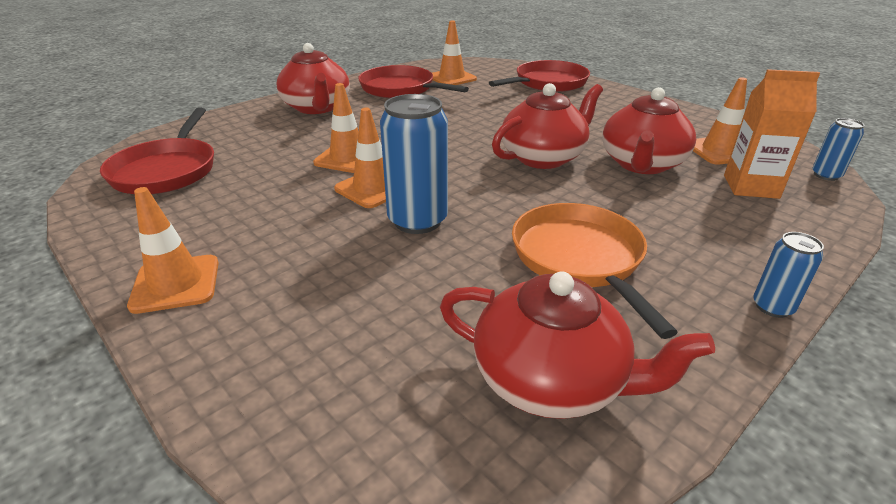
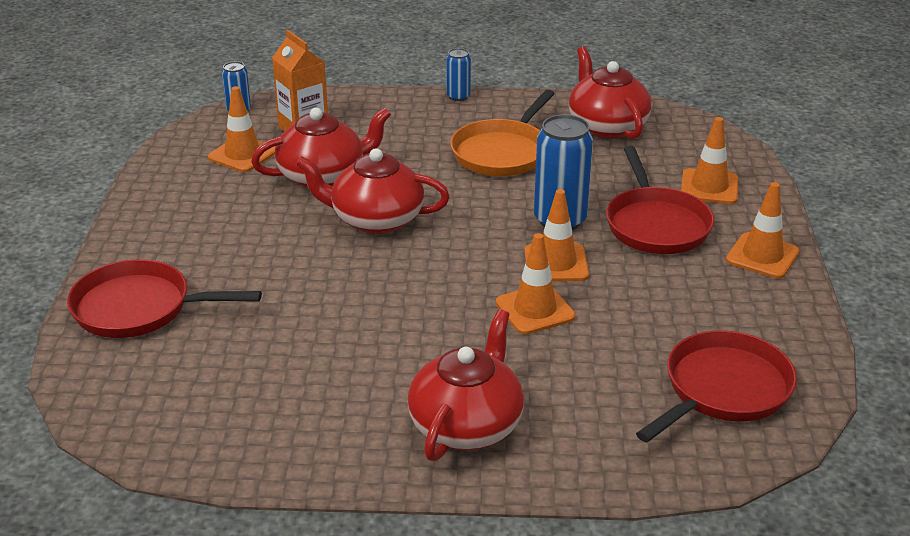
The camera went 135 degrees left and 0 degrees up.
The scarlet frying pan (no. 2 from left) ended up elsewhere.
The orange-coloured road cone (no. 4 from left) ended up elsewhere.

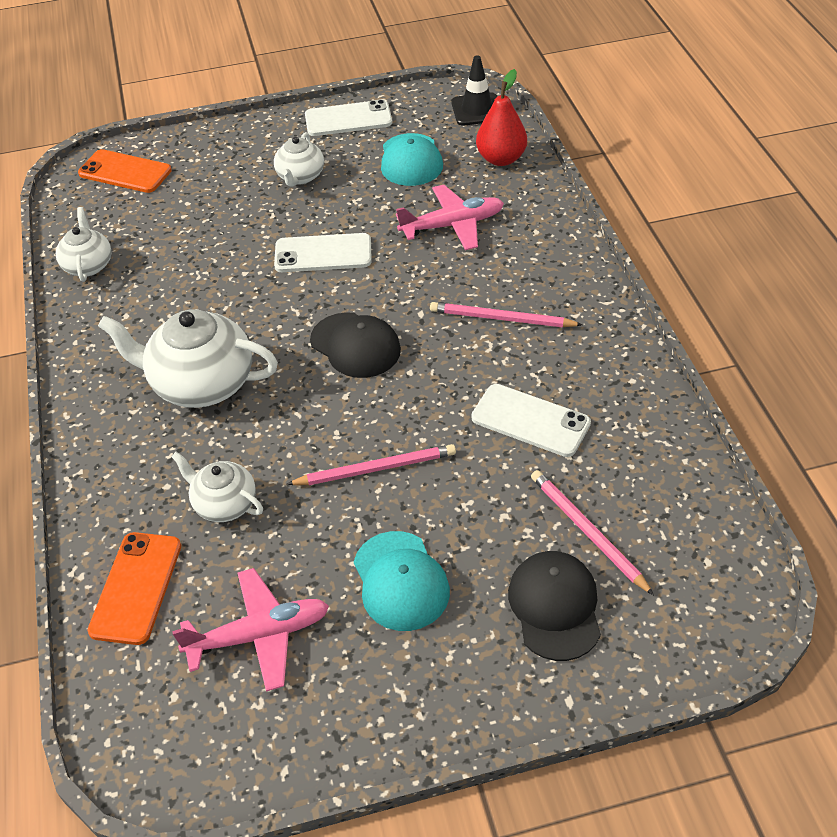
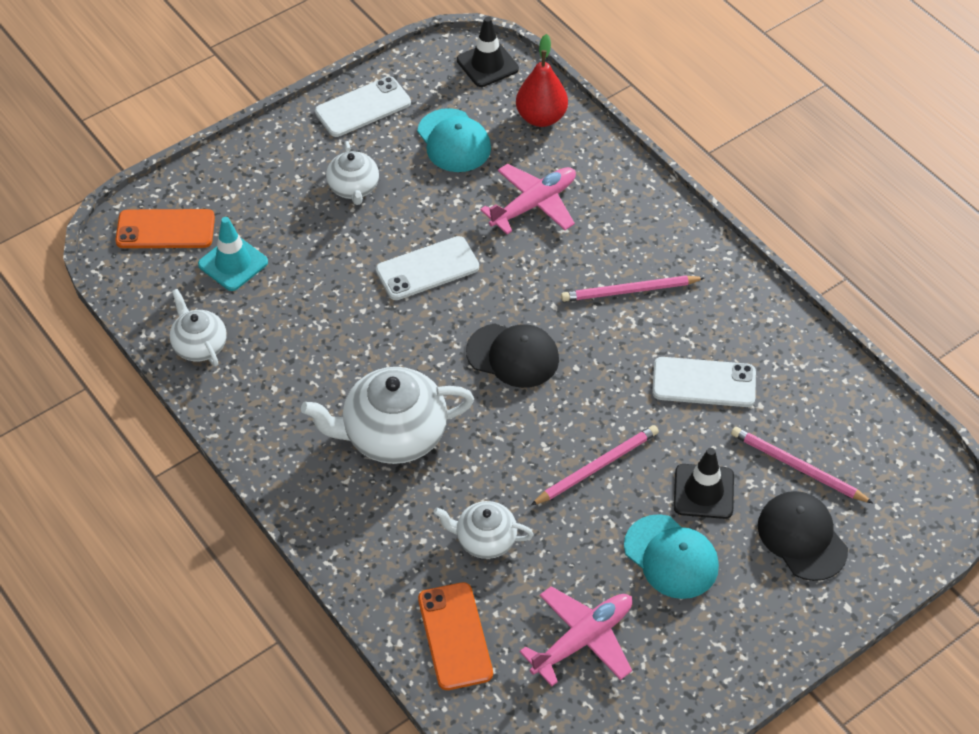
The camera went 25 degrees left and 5 degrees up.
The second view gained the aqua road cone.
The second view gained the ebony road cone (no. 2 from left).

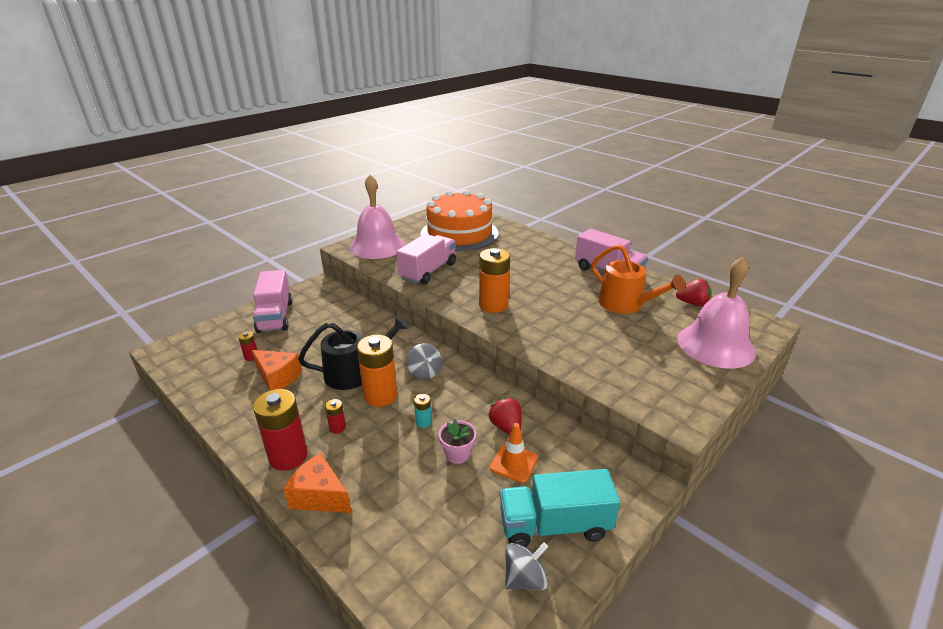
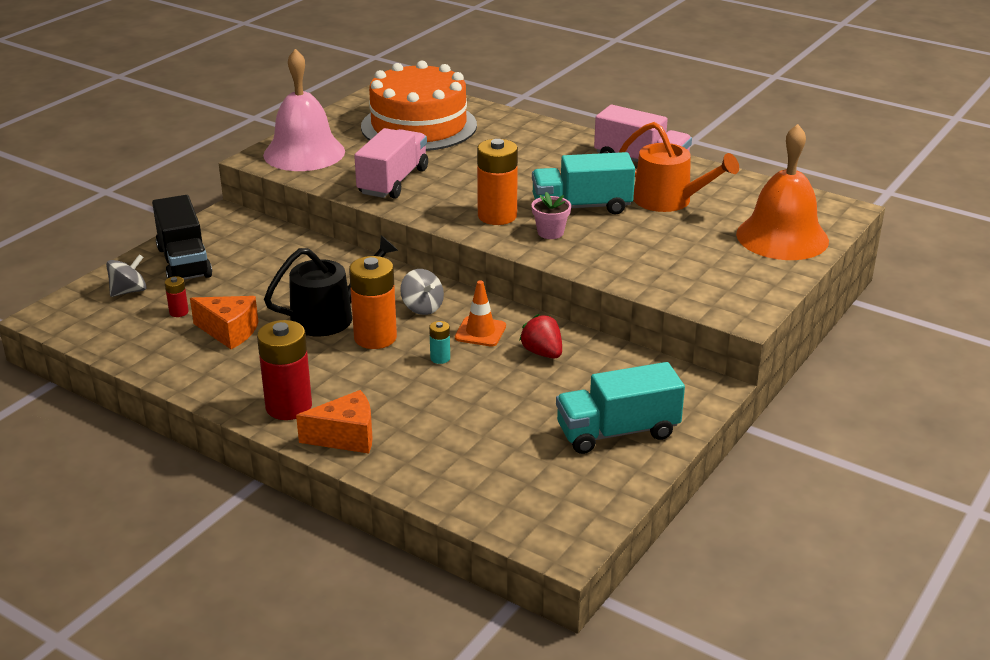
The camera went 10 degrees left and 0 degrees up.
The ash-grey toy top (no. 2 from left in the first image) ended up elsewhere.
What was the rose-pink toy truck (no. 1 from left) turned into the ebony toy truck.
The orange-coloured piece of cheese (no. 2 from left) ended up facing another way, 150 degrees clockwise from before.
The orange-coloured road cone ended up elsewhere.
The second view gained the aqua toy truck (no. 1 from left).
The rose-pink potted plant ended up elsewhere.
What was the rose-pink hand bell (no. 2 from left) turned into the orange-coloured hand bell.
The second view lost the scarlet power cell (no. 3 from left).
The second view lost the scarlet toy strawberry (no. 2 from left).

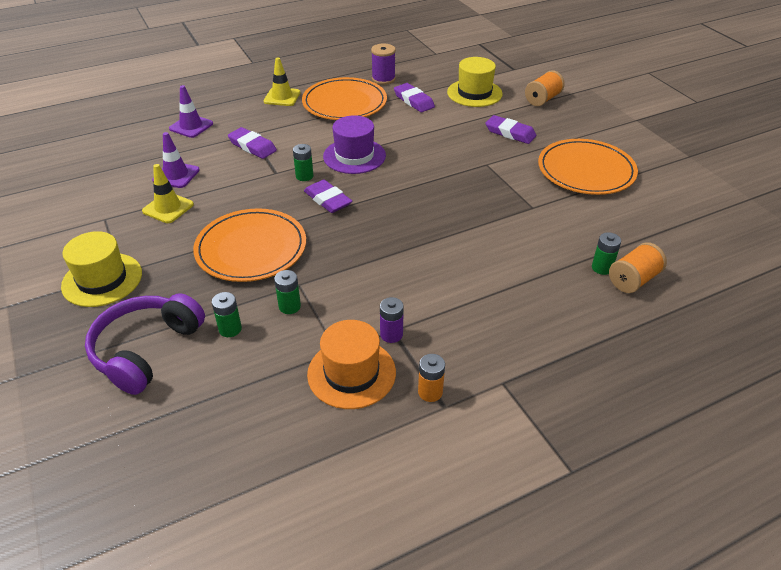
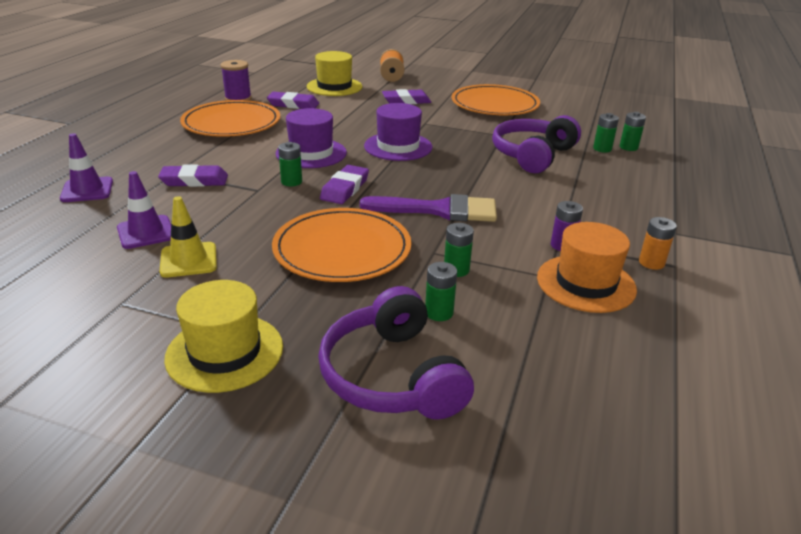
The camera went 45 degrees left and 10 degrees down.
The royal purple gum eraser (no. 2 from left in the first image) ended up facing another way, 75 degrees counterclockwise from before.
The second view gained the royal purple paint brush.
The second view gained the royal purple tall hat (no. 2 from left).
The second view gained the royal purple headphones (no. 2 from left).
Where the orange-coloured spool (no. 2 from left) stood, the emerald power cell (no. 5 from left) came to stand.
The second view lost the bright yellow road cone (no. 2 from left).

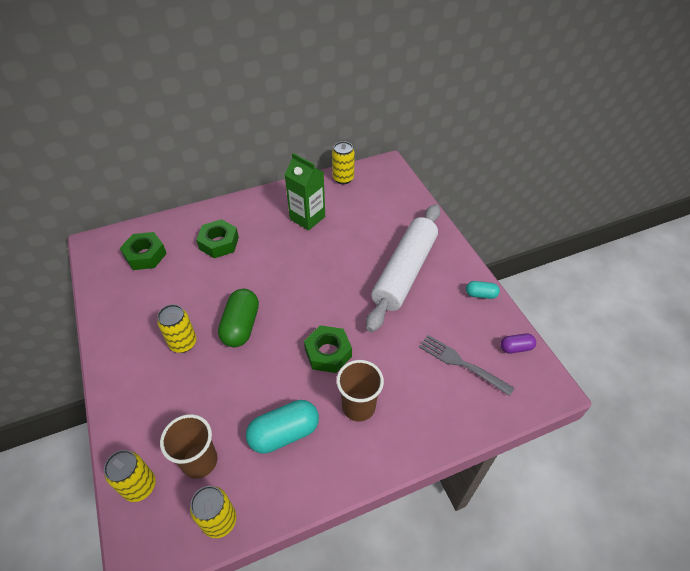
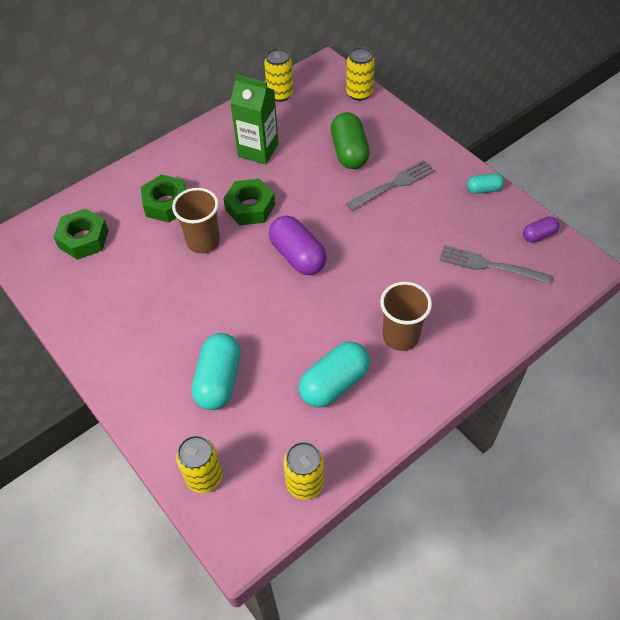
The camera went 15 degrees left and 5 degrees up.
The russet beaker (no. 1 from left) ended up elsewhere.
The second view gained the aqua capsule (no. 1 from left).
The emerald nut (no. 3 from left) ended up elsewhere.
The second view gained the royal purple capsule (no. 1 from left).
The emerald capsule ended up elsewhere.
The bright yellow soda can (no. 2 from left in the first image) ended up elsewhere.
Where the white dough roller stood, the ash-grey dinner fork (no. 1 from left) came to stand.

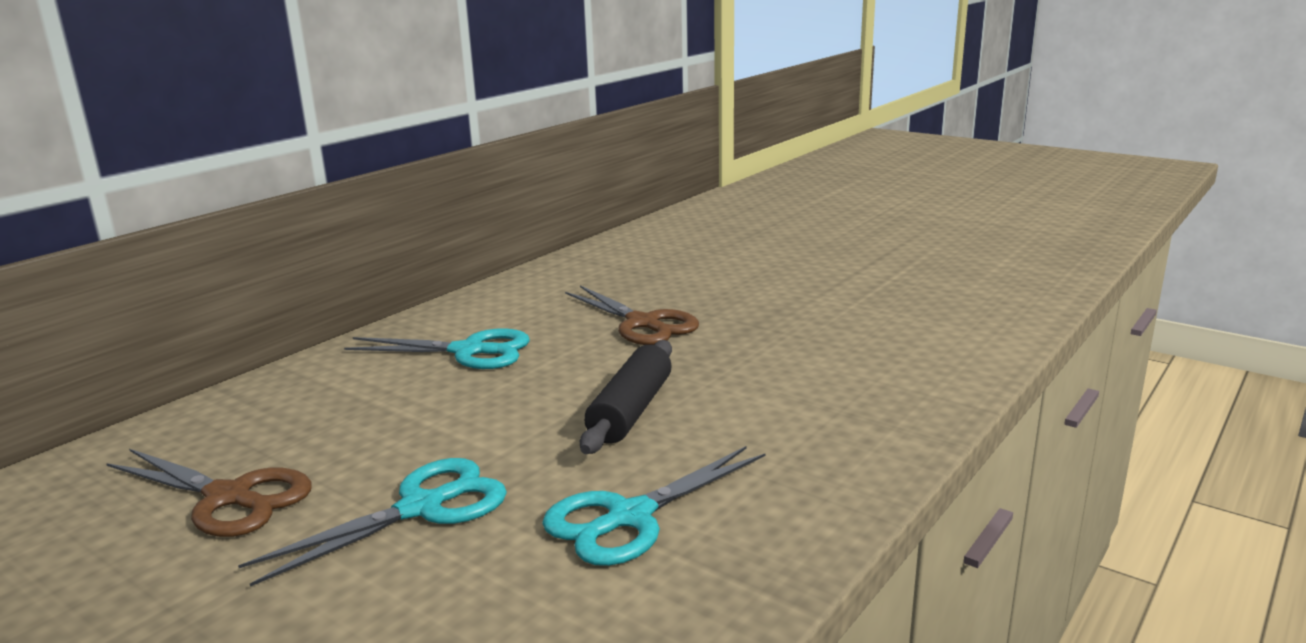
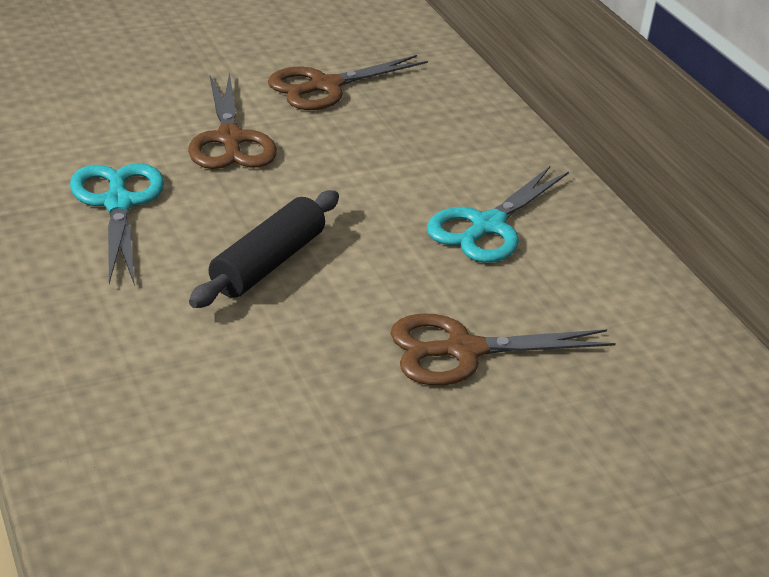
The camera went 115 degrees right and 15 degrees up.
What was the aqua pair of scissors (no. 1 from left) turned into the russet pair of scissors (no. 1 from left).
The ebony dough roller ended up facing another way, 75 degrees clockwise from before.

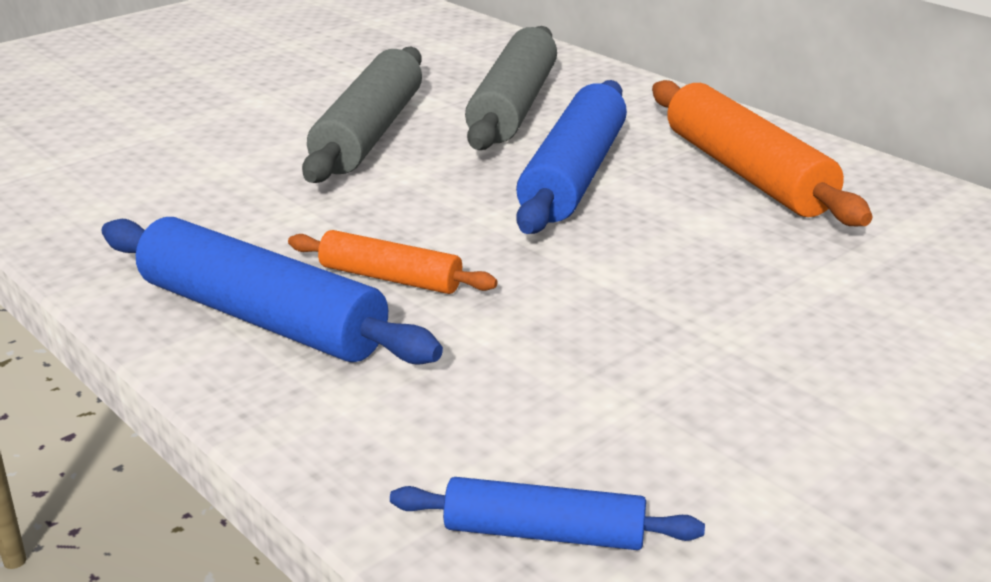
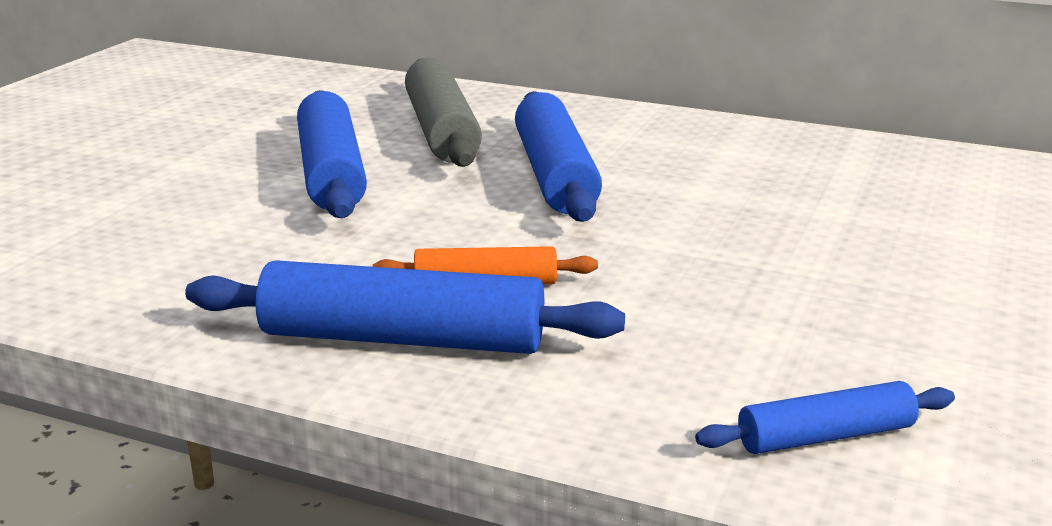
The camera went 25 degrees left and 5 degrees down.
What was the ash-grey dough roller (no. 1 from left) turned into the cobalt dough roller (no. 1 from left).
The second view lost the orange-coloured dough roller (no. 2 from left).

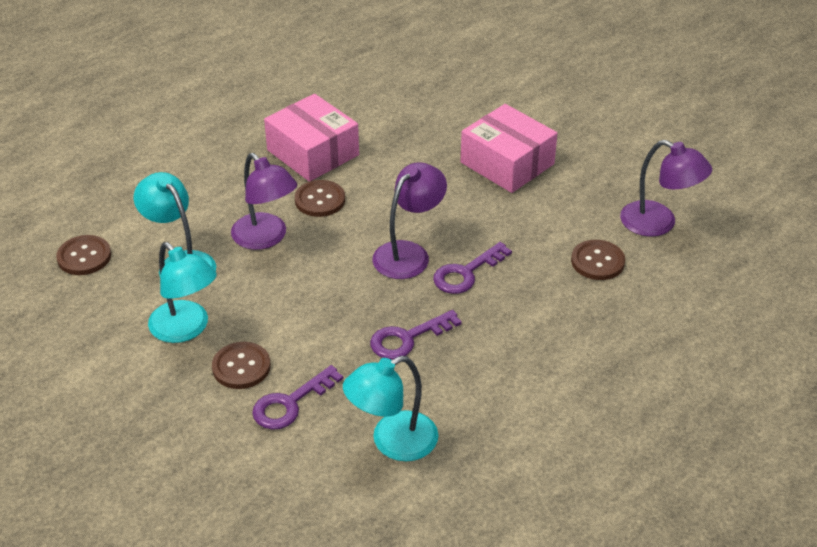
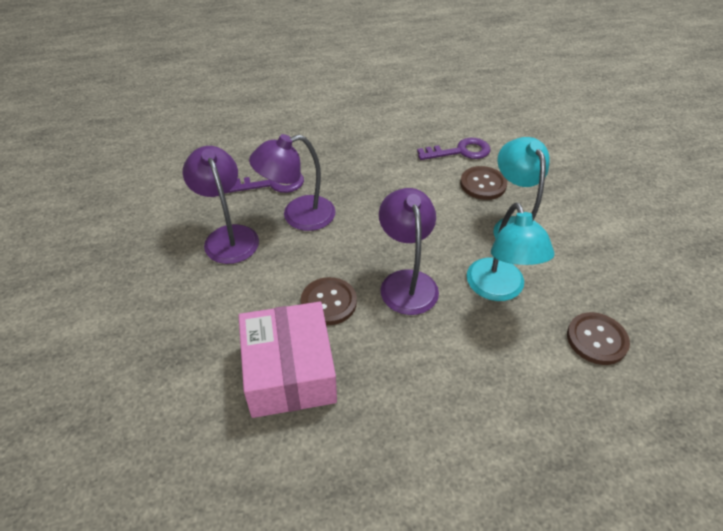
The camera went 150 degrees left and 5 degrees up.
The royal purple lamp (no. 3 from left in the first image) ended up elsewhere.
The second view lost the aqua lamp (no. 3 from left).
The second view lost the royal purple latchkey (no. 2 from left).
The second view lost the rose-pink package (no. 2 from left).
The second view lost the russet shirt button (no. 4 from left).

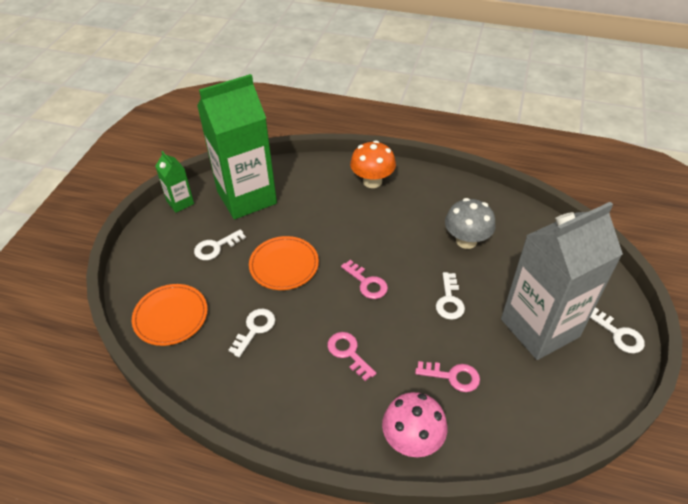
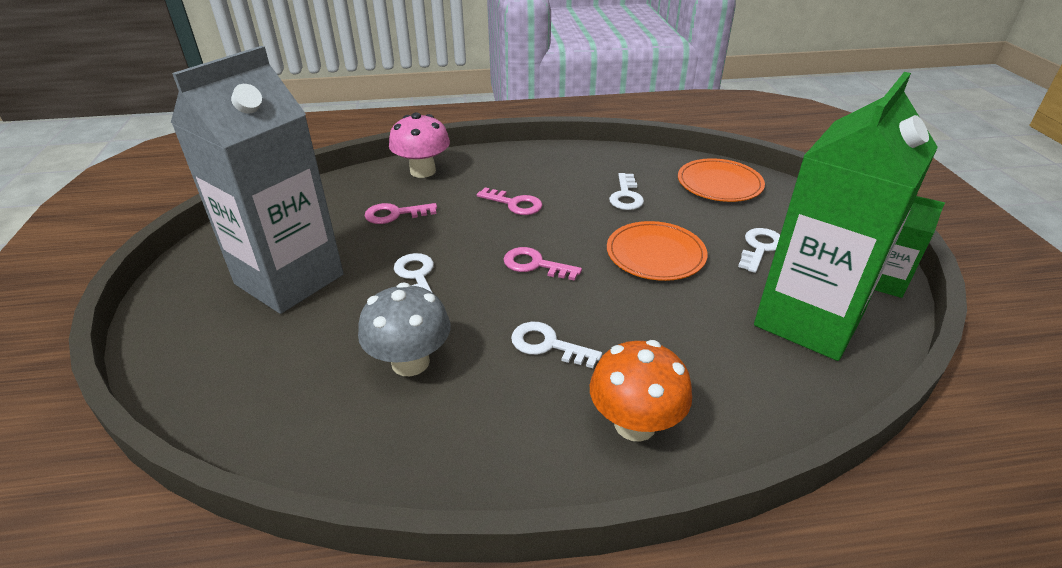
The camera went 155 degrees right and 10 degrees down.
The white latchkey (no. 4 from left in the first image) ended up elsewhere.

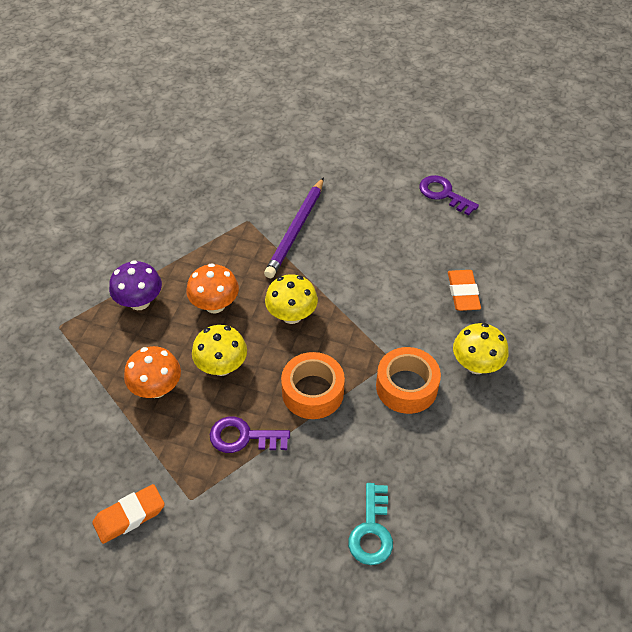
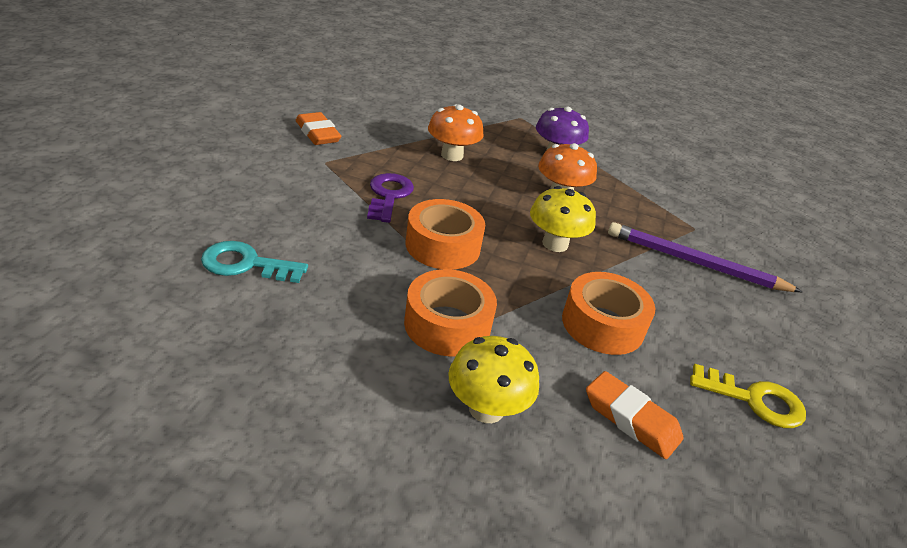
The camera went 85 degrees right and 15 degrees down.
The second view gained the orange-coloured tape (no. 3 from left).
The orange-coloured gum eraser (no. 2 from left) ended up facing another way, 45 degrees clockwise from before.
The second view gained the bright yellow latchkey.
The second view lost the bright yellow toadstool (no. 1 from left).
The second view lost the royal purple latchkey (no. 2 from left).

